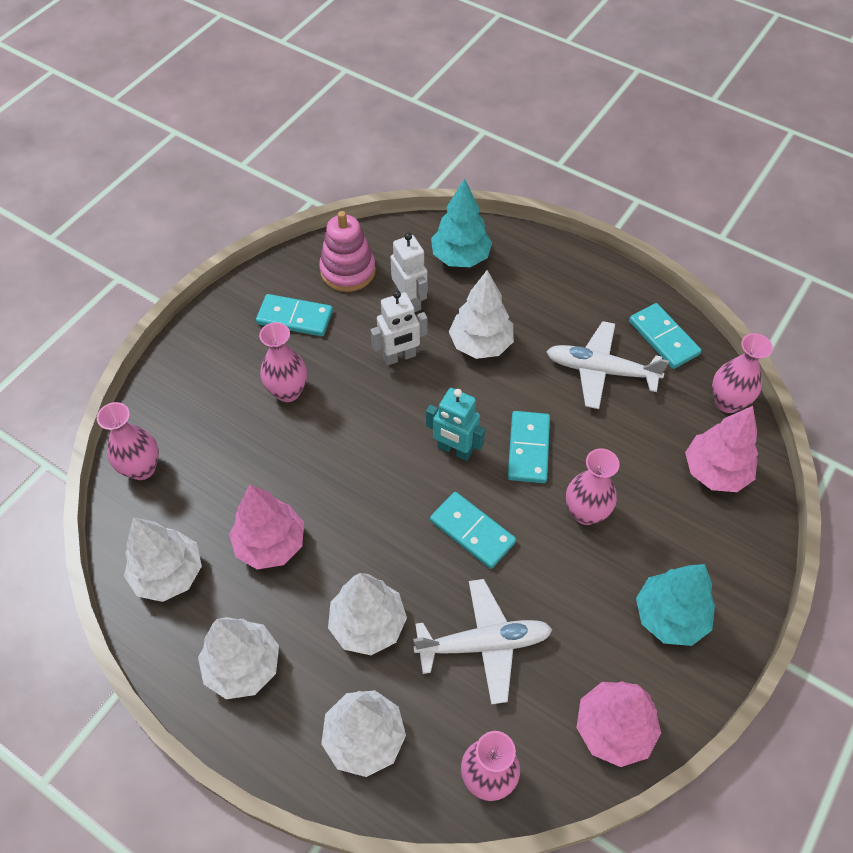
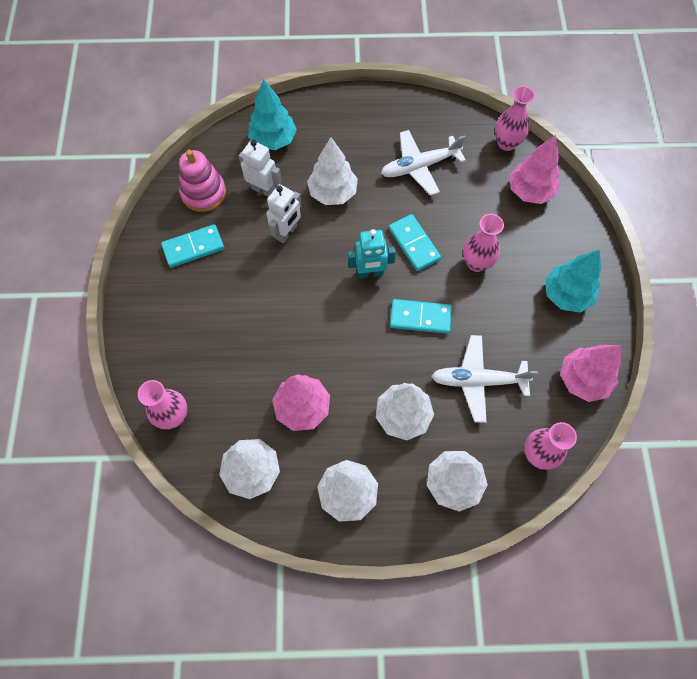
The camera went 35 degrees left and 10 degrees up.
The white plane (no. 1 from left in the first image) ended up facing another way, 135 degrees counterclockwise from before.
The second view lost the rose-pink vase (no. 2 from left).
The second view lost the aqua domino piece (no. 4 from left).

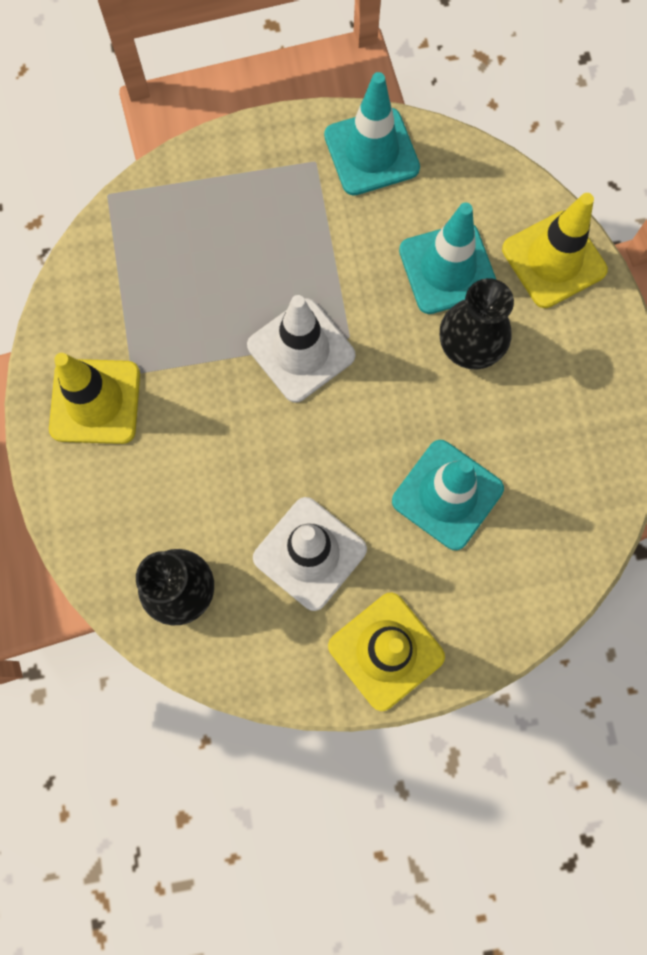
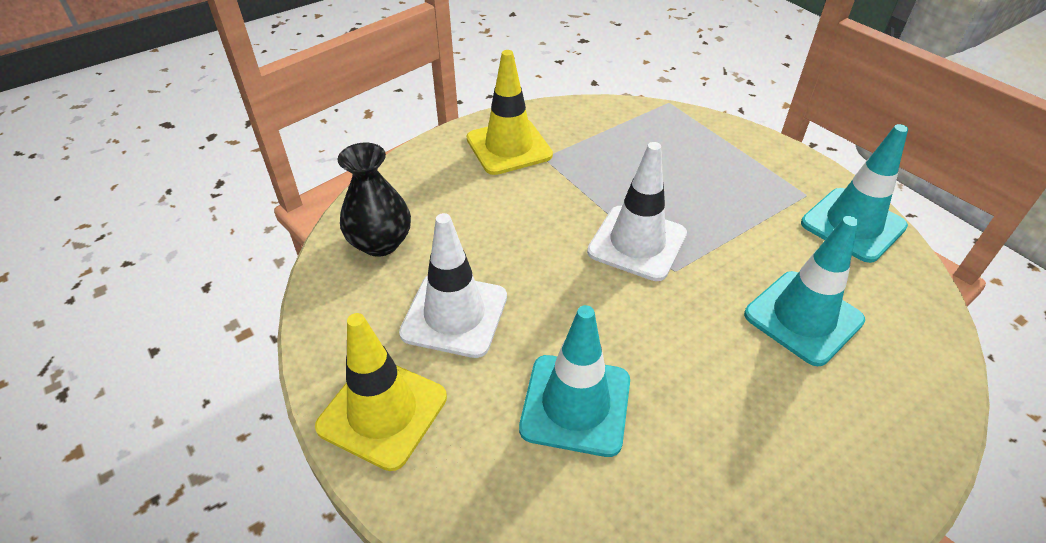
The camera went 65 degrees right and 30 degrees down.
The second view lost the ebony vase (no. 2 from left).
The second view lost the bright yellow road cone (no. 3 from left).

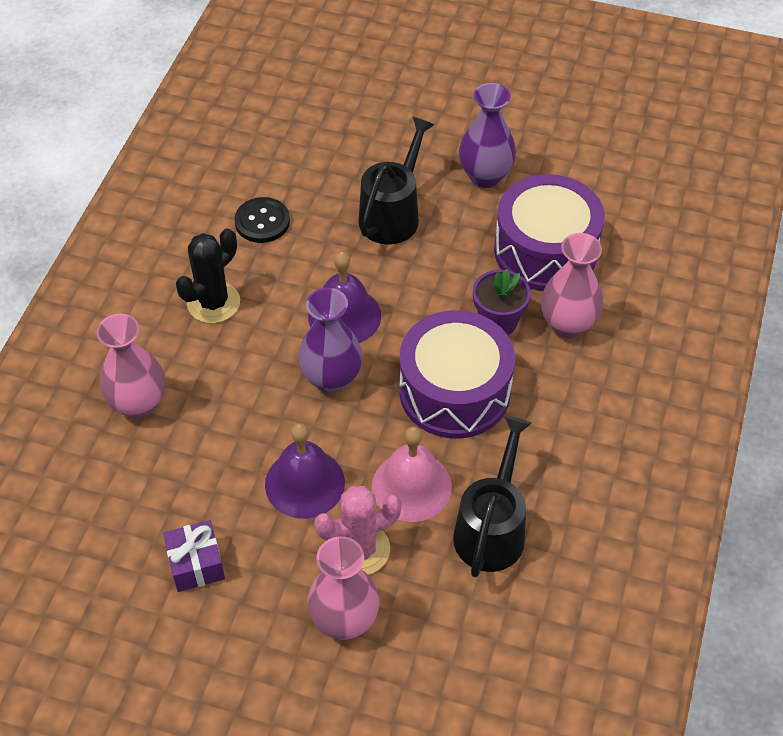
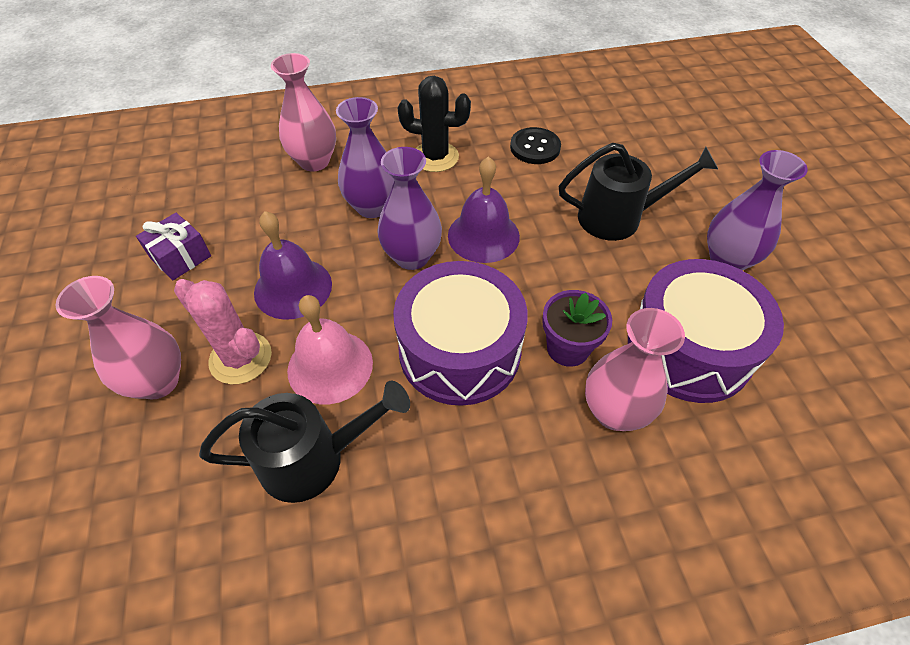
The camera went 60 degrees right and 0 degrees up.
The second view gained the royal purple vase (no. 1 from left).

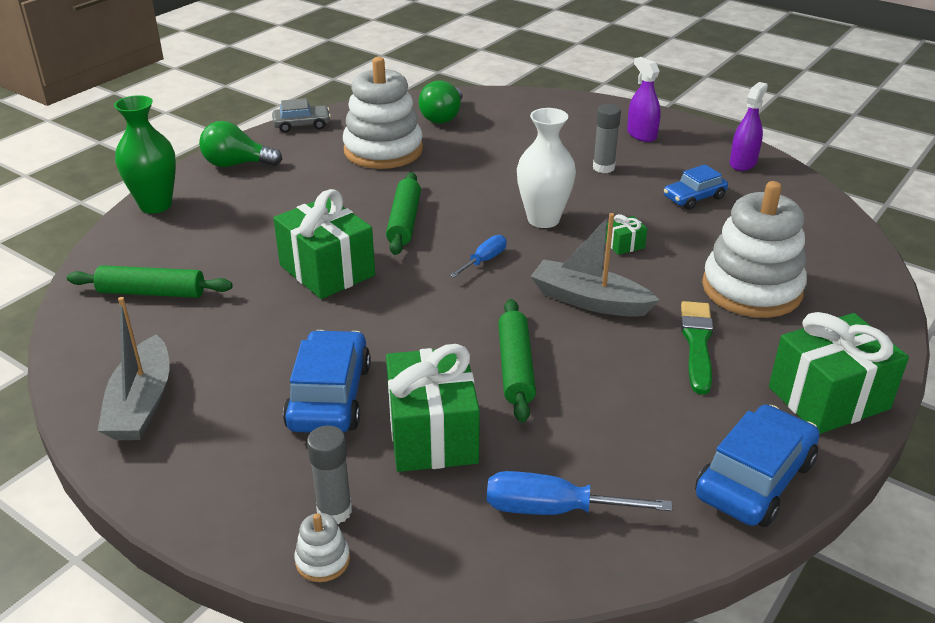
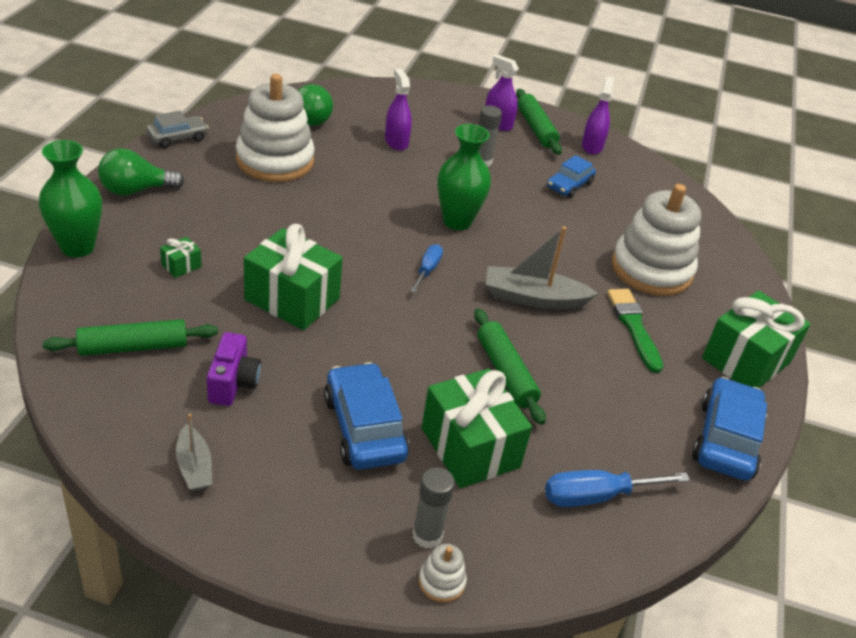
The camera went 25 degrees left and 5 degrees up.
The emerald wrapped gift (no. 3 from left in the first image) ended up elsewhere.
The size of the ash-grey sailboat (no. 1 from left) changed by a factor of 0.59.
The second view gained the royal purple photo camera.
The second view gained the royal purple sprayer (no. 1 from left).
What was the white vase turned into the emerald vase (no. 2 from left).
The emerald dough roller (no. 2 from left in the first image) ended up elsewhere.

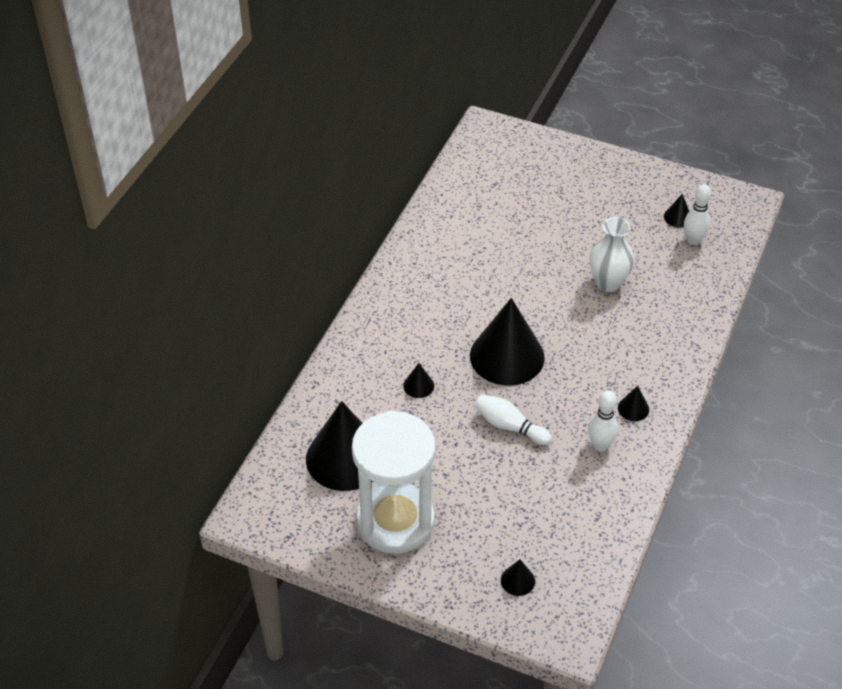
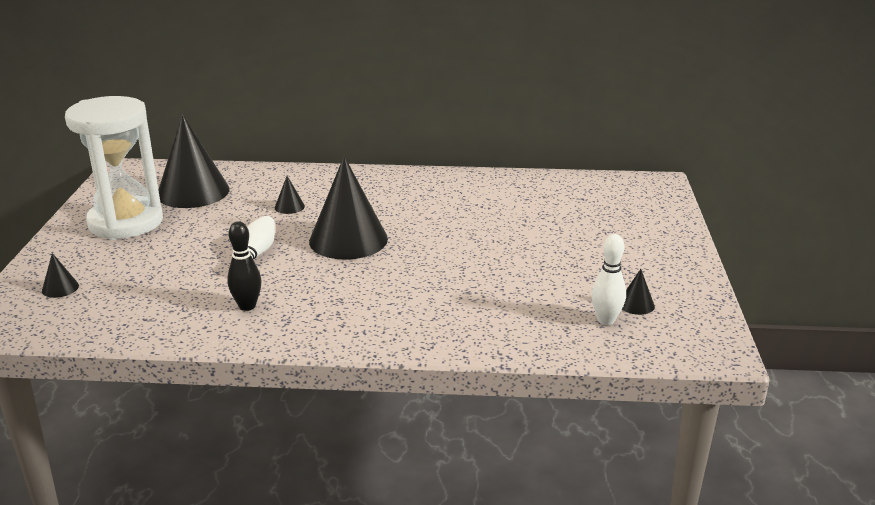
The camera went 70 degrees right and 20 degrees down.
What was the white skittle (no. 2 from left) turned into the ebony skittle.
The second view lost the white vase.
The second view lost the ebony cone shape (no. 5 from left).

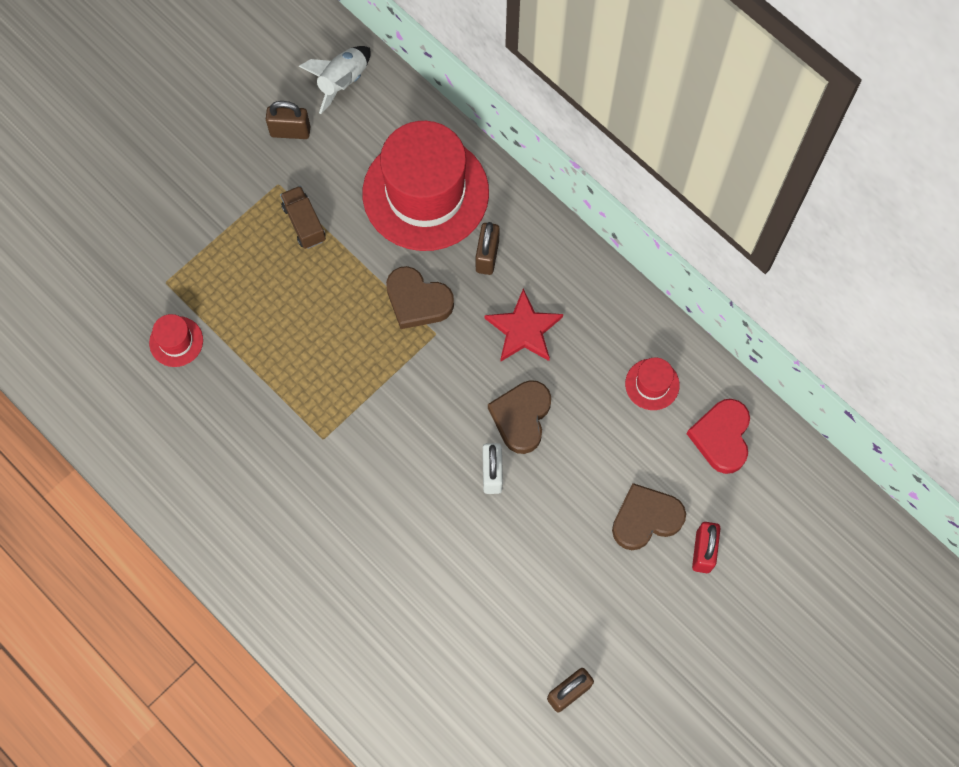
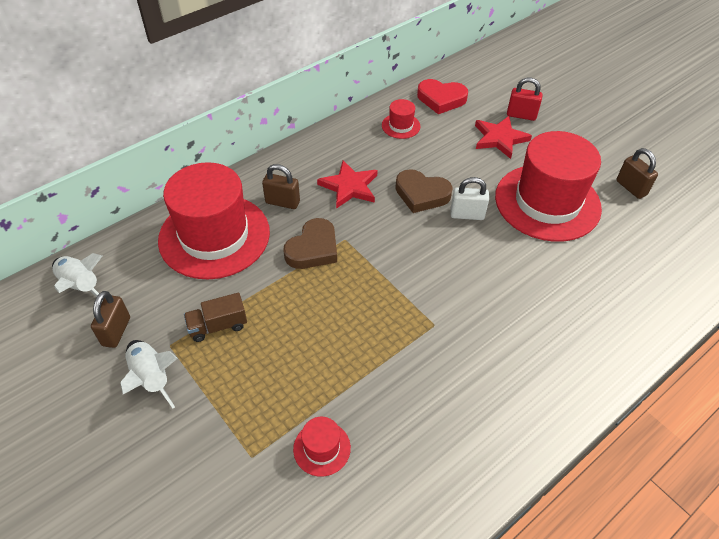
The camera went 85 degrees left and 20 degrees down.
The second view gained the white toy rocket (no. 2 from left).
Where the russet love heart (no. 3 from left) stood, the scarlet star shape (no. 2 from left) came to stand.
The second view gained the scarlet tall hat (no. 4 from left).

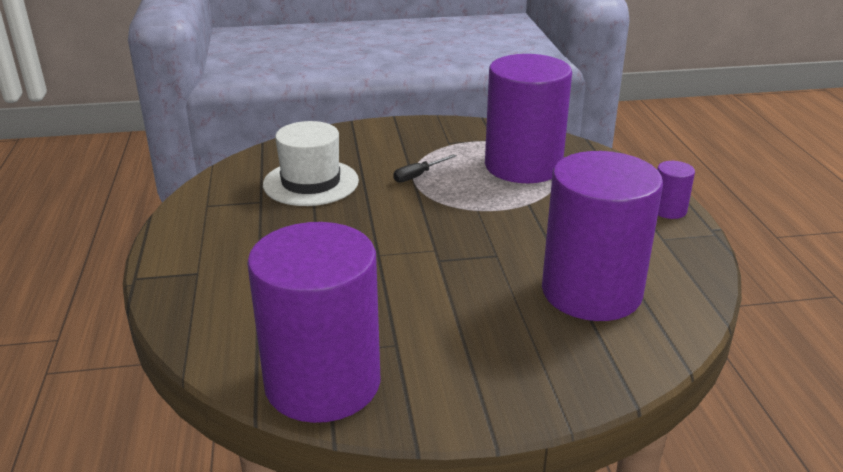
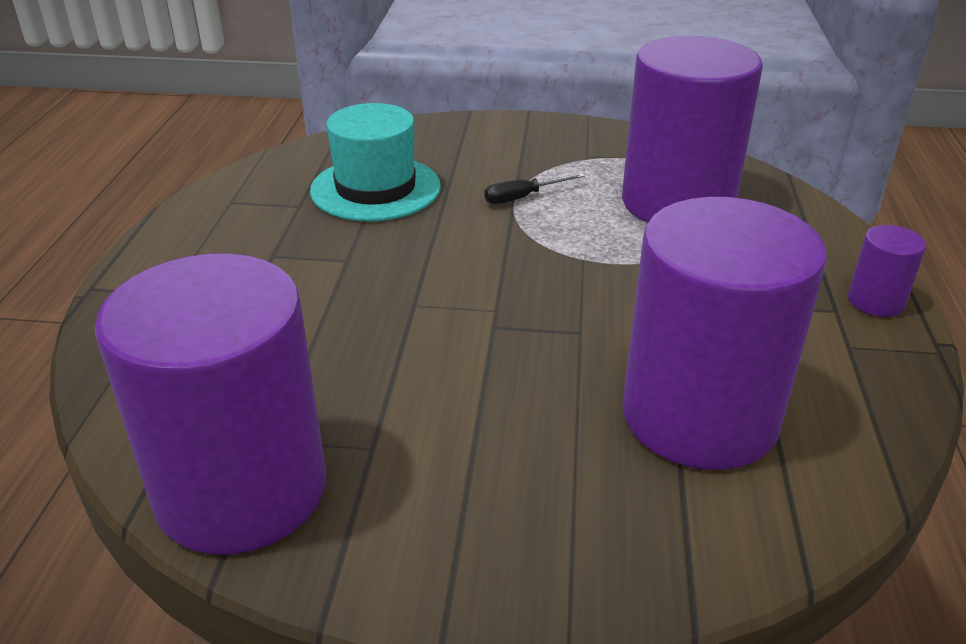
The camera went 15 degrees right and 5 degrees up.
What was the white tall hat turned into the aqua tall hat.

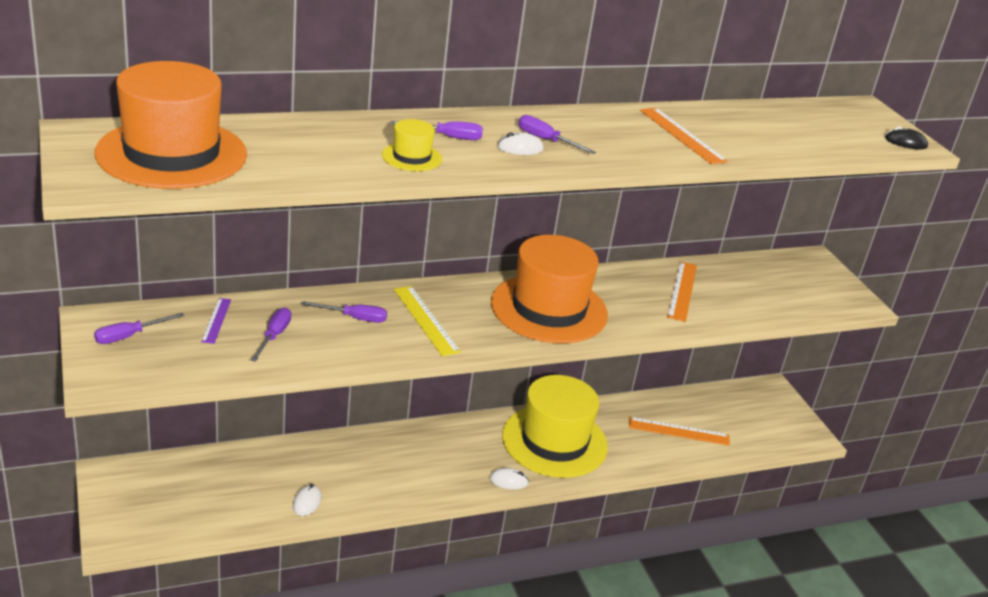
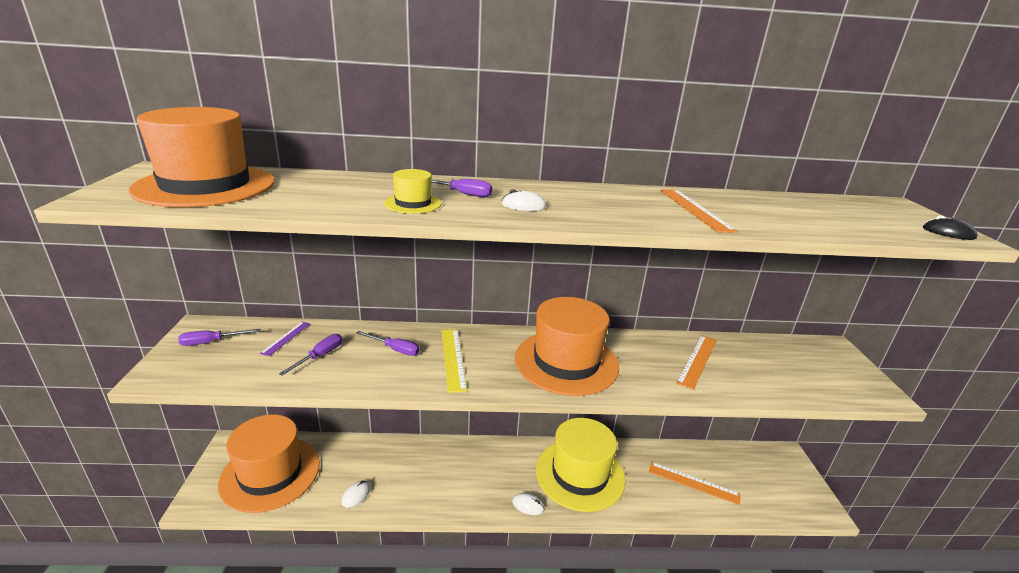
The camera went 20 degrees right and 5 degrees down.
The second view gained the orange-coloured tall hat (no. 2 from left).
The second view lost the royal purple screwdriver (no. 5 from left).

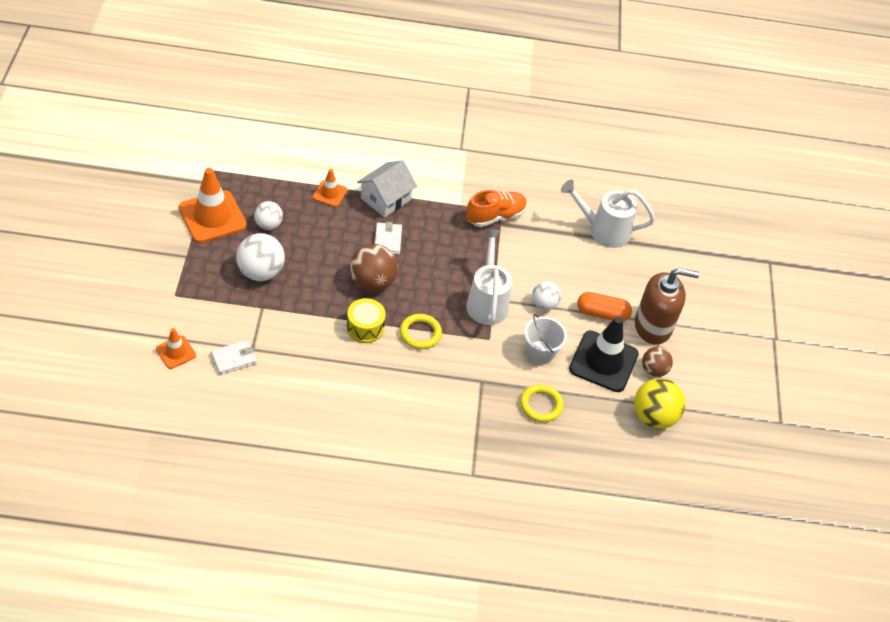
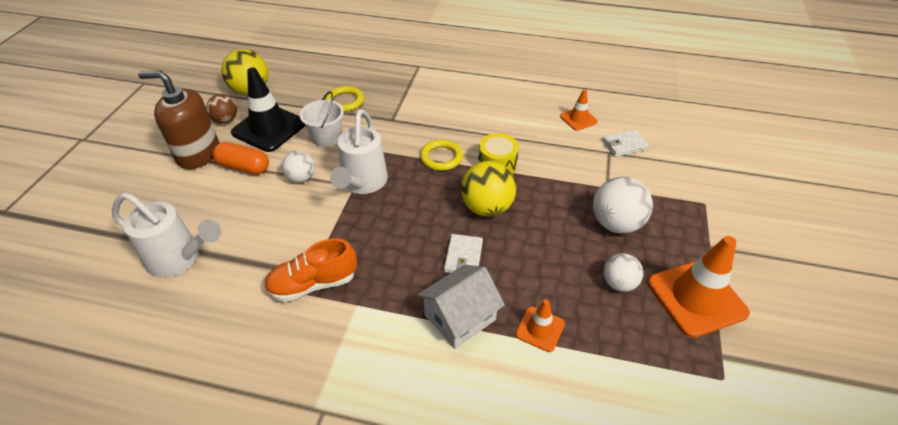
The camera went 165 degrees left and 5 degrees down.
What was the russet sphere (no. 1 from left) turned into the bright yellow sphere (no. 2 from left).
The orange-coloured road cone (no. 1 from left in the first image) ended up elsewhere.

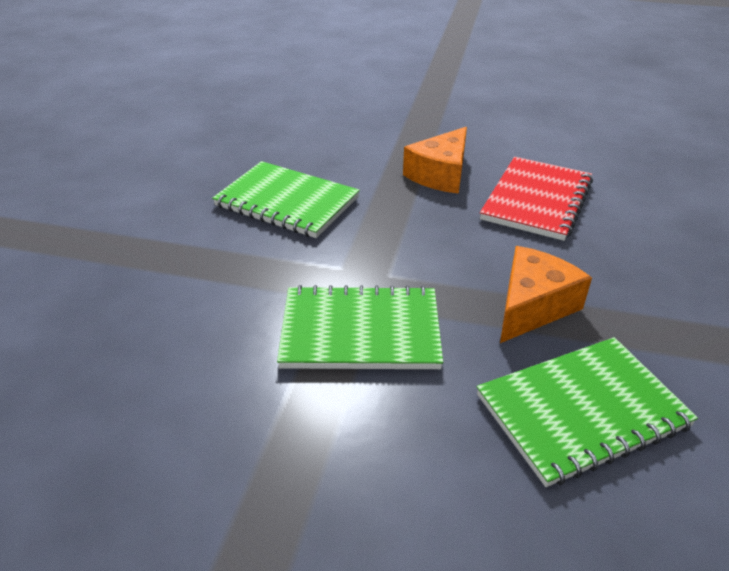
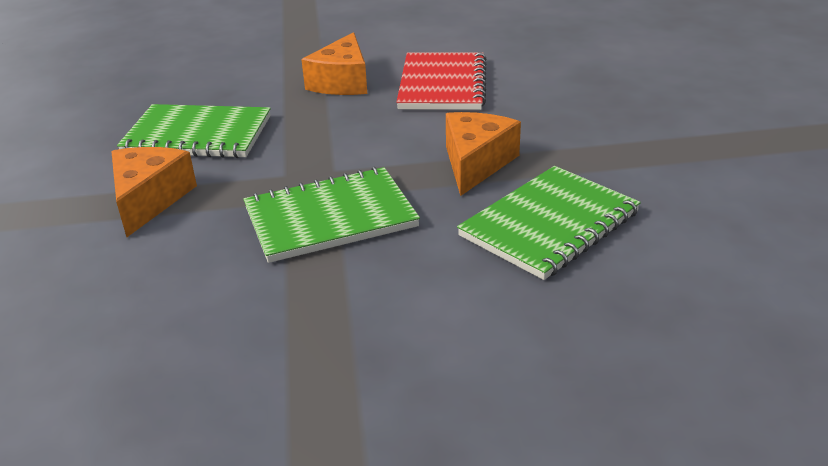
The camera went 20 degrees left and 5 degrees down.
The second view gained the orange-coloured piece of cheese (no. 1 from left).

